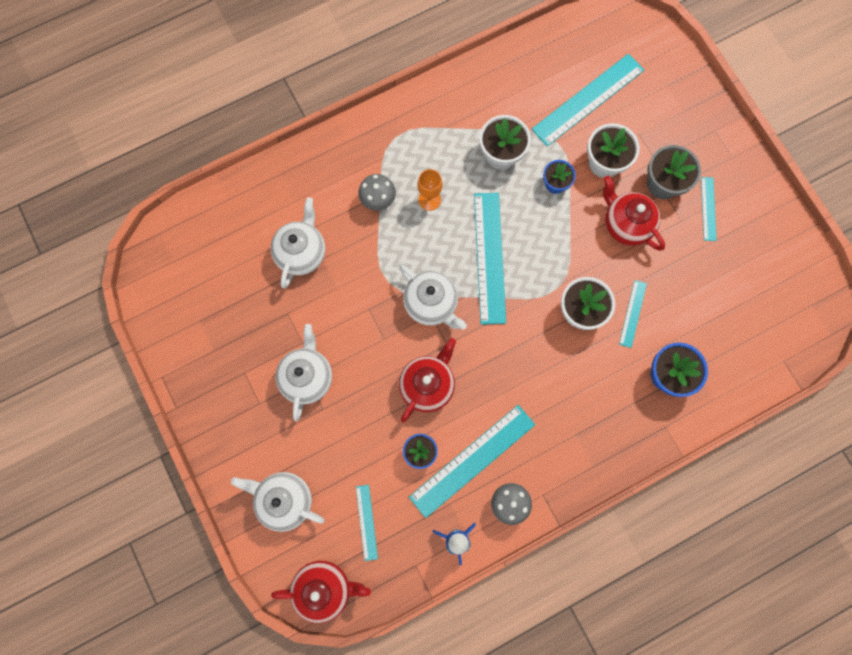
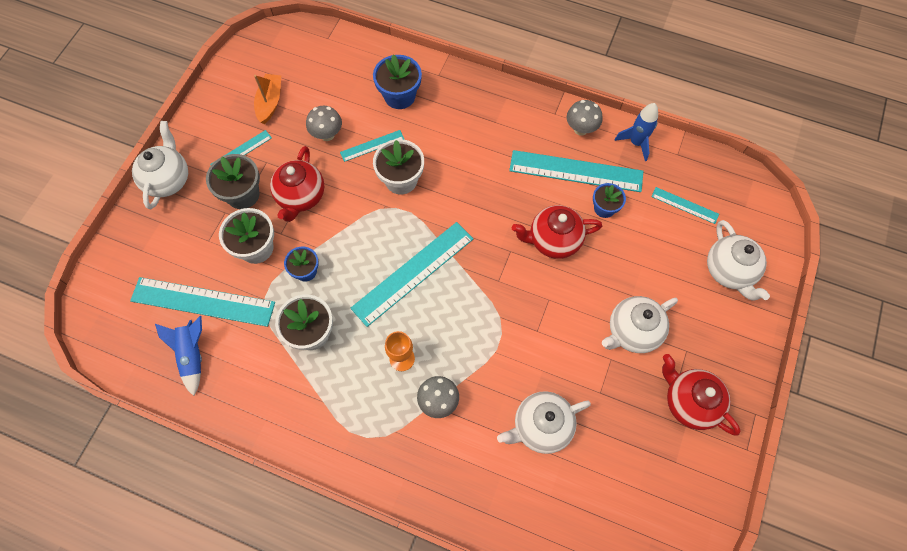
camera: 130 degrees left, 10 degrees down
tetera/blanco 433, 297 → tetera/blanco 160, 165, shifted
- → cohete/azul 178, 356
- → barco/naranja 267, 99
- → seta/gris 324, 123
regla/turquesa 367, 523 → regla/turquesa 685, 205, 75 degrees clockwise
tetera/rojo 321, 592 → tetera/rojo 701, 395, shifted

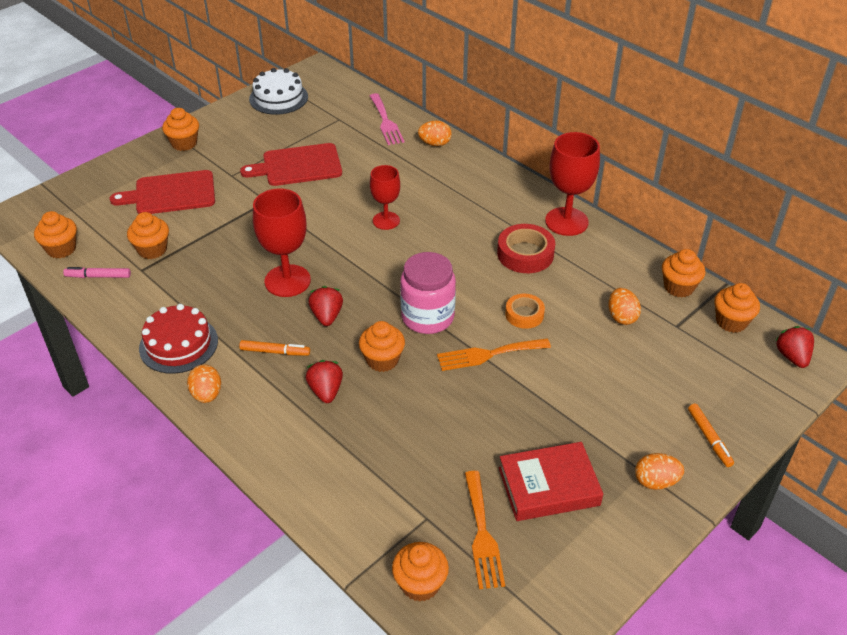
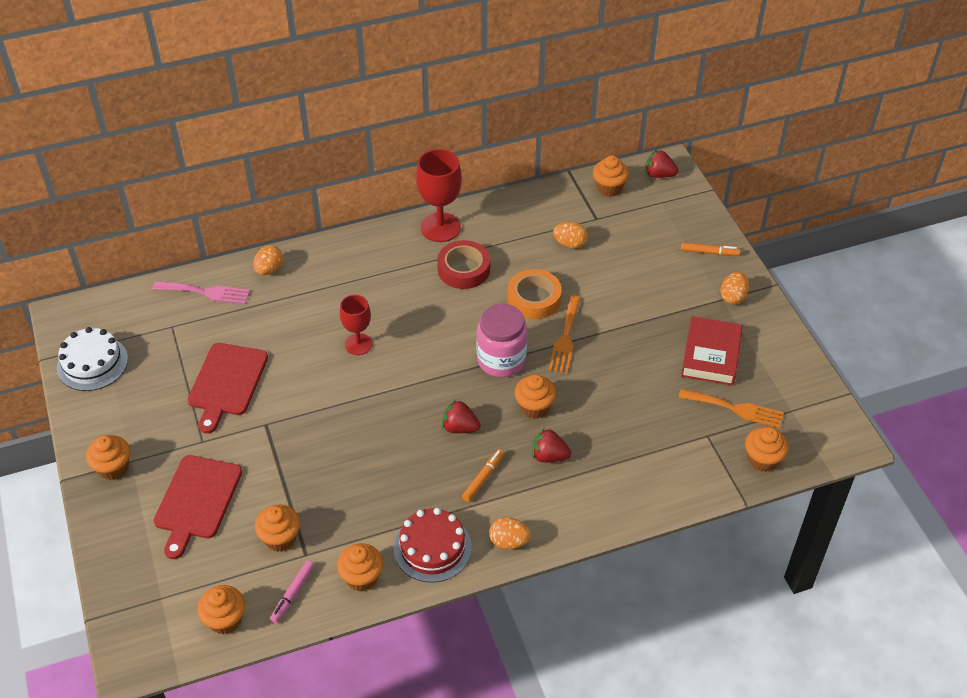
camera: 65 degrees left, 5 degrees up
magdalena/naranja 683, 273 → magdalena/naranja 360, 567, shifted
cinta adhesiva/naranja 525, 311 → cinta adhesiva/naranja 535, 294, x1.56
copa/rojo 282, 242 → -

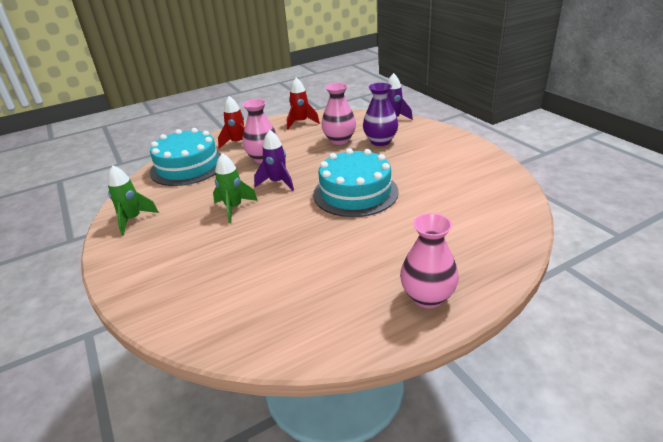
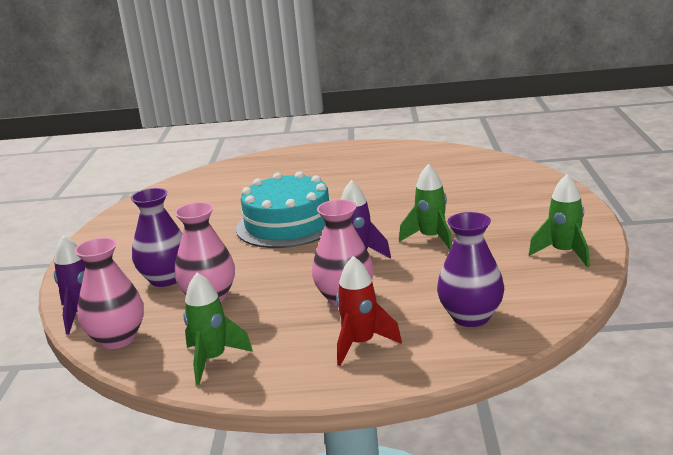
camera: 150 degrees left, 10 degrees down
florero/rosa 429, 260 → florero/rosa 109, 293, shifted
cohete/rojo 303, 103 → cohete/verde 218, 329
tarta/turquesa 185, 157 → florero/morado 470, 269

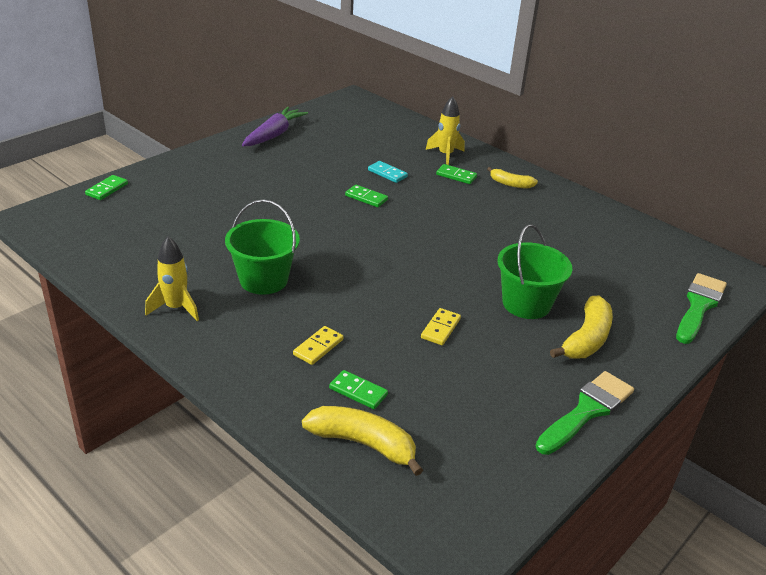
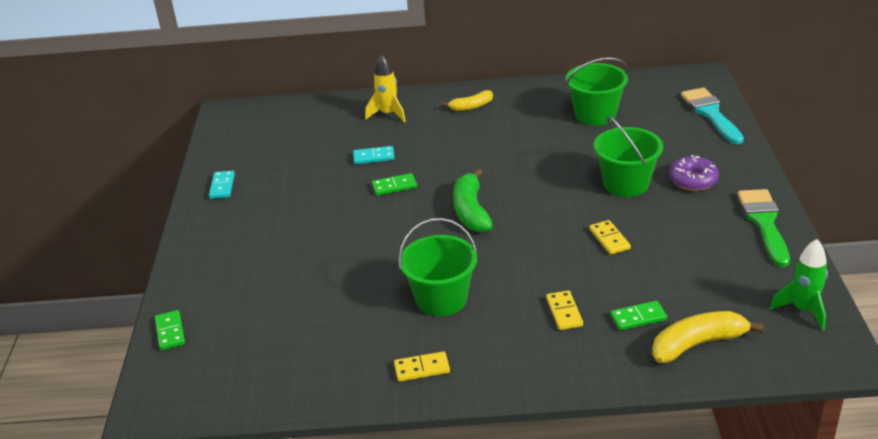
camera: 40 degrees left, 0 degrees up
zanahoria/morado 275, 127 → ficha de dominó/turquesa 222, 185
cohete/amarillo 172, 278 → ficha de dominó/amarillo 422, 366
- → plátano/verde 473, 201
- → balde/verde 597, 91
plátano/amarillo 581, 327 → rosquilla/morado 694, 173
pincel/verde 701, 308 → pincel/turquesa 712, 116
- → cohete/verde 799, 285
ficha de dominó/verde 456, 174 → -

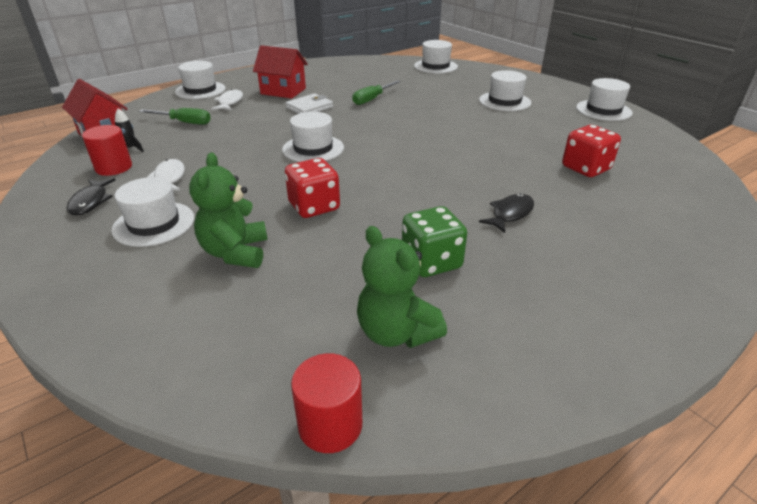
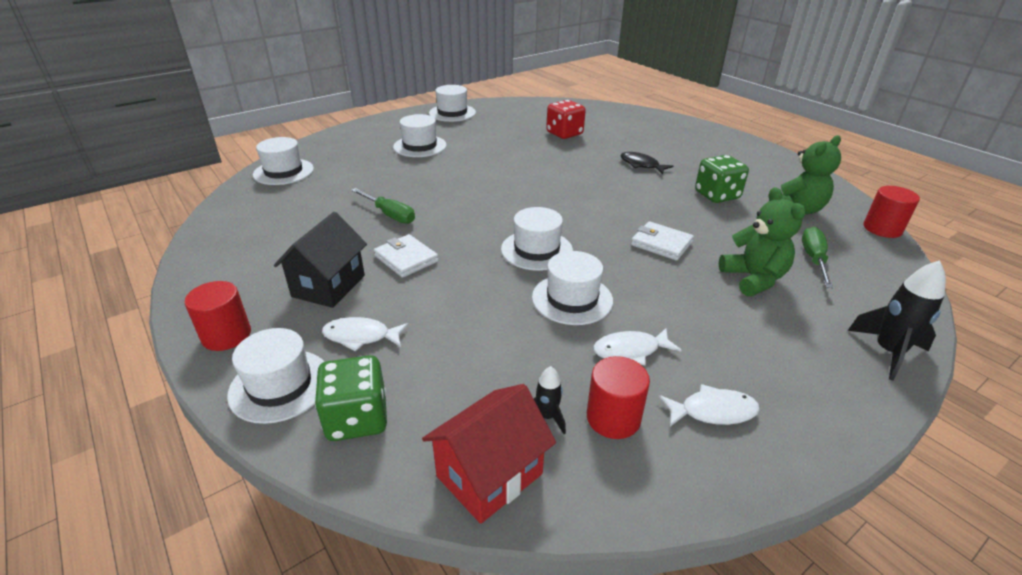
camera: 90 degrees left, 0 degrees up
- → cilindro/rojo 217, 316
casa/rojo 280, 72 → casa/negro 320, 260
- → dado/verde 351, 398
sombrero/blanco 153, 212 → sombrero/blanco 572, 288, shifted
dado/rojo 312, 188 → cartera/blanco 662, 241
pez/negro 91, 196 → pez/blanco 709, 405
osito/verde 228, 210 → osito/verde 762, 241, 105 degrees counterclockwise
destornillador/verde 175, 116 → destornillador/verde 817, 257, shifted
- → cohete/negro 896, 320

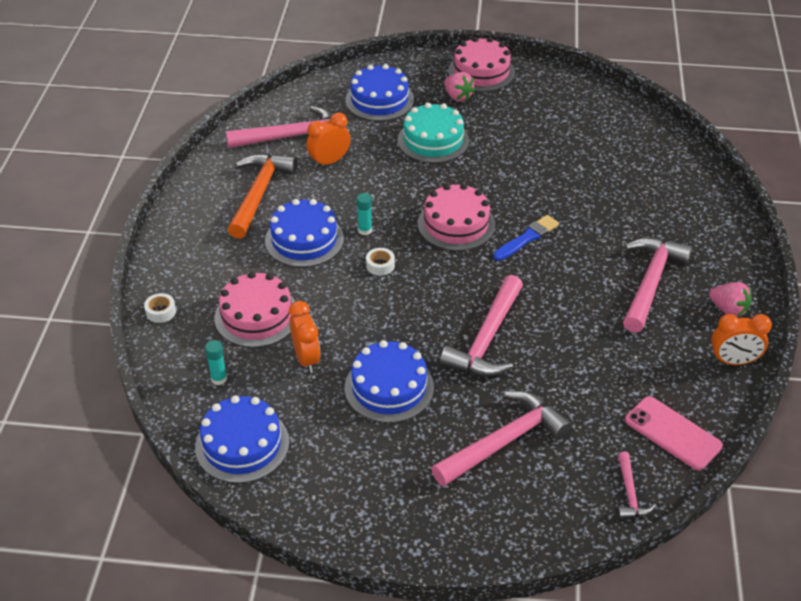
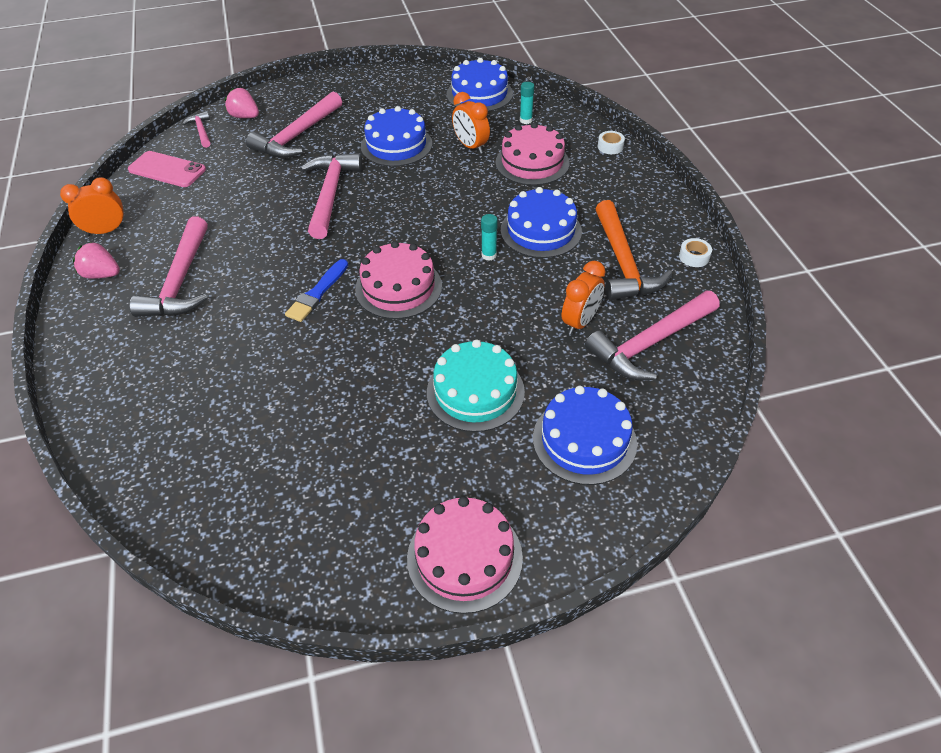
camera: 160 degrees right, 5 degrees up
fresa/rosa 459, 87 → fresa/rosa 242, 103, shifted
cinta adhesiva/blanco 380, 262 → cinta adhesiva/blanco 695, 252, shifted

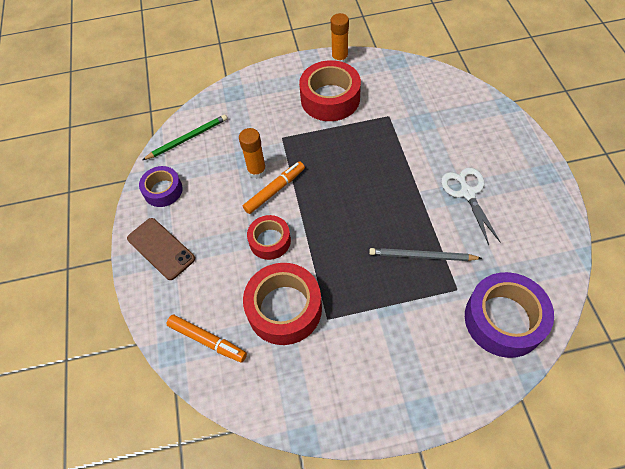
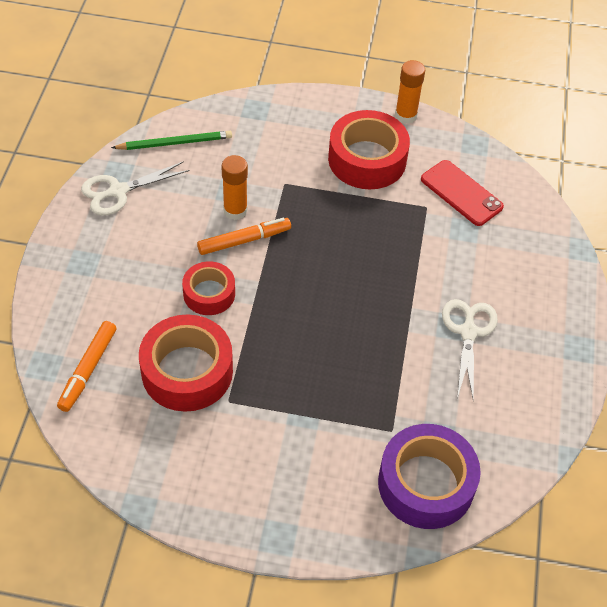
camera: 15 degrees right, 5 degrees down
rotulador/naranja 207, 339 → rotulador/naranja 86, 366, 60 degrees clockwise
cinta adhesiva/morado 161, 186 → tijeras/blanco 135, 188
- → móvil/rojo 462, 193
móvil/marrón 161, 249 → -
lápiz/gris 425, 254 → -

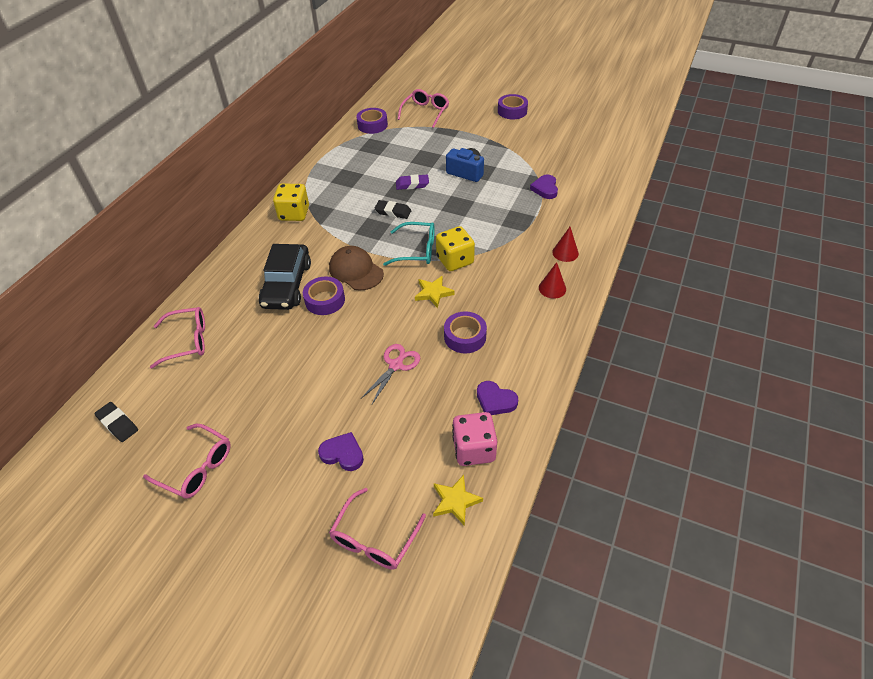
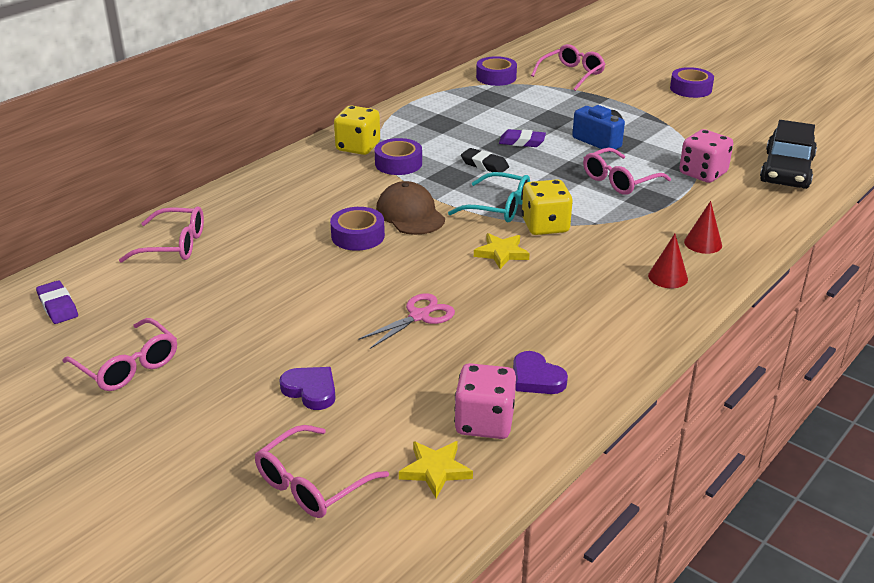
camera: 15 degrees right, 15 degrees down
goma de borrar/negro 116, 422 → goma de borrar/morado 57, 302
cinta adhesiva/morado 465, 332 → cinta adhesiva/morado 398, 156, shifted
- → gafas/rosa 627, 171
corazón/morado 544, 186 → dado/rosa 706, 156
coche/negro 285, 277 → coche/negro 788, 154, shifted

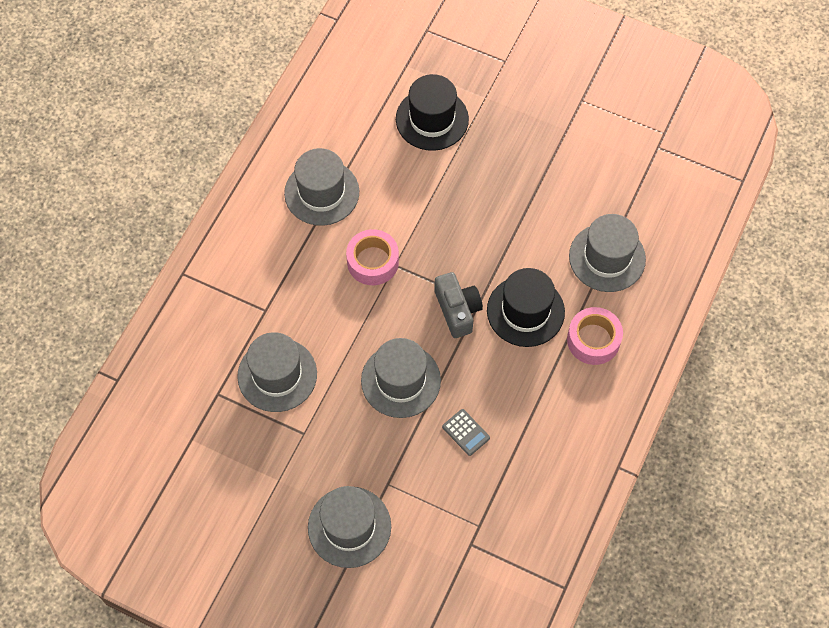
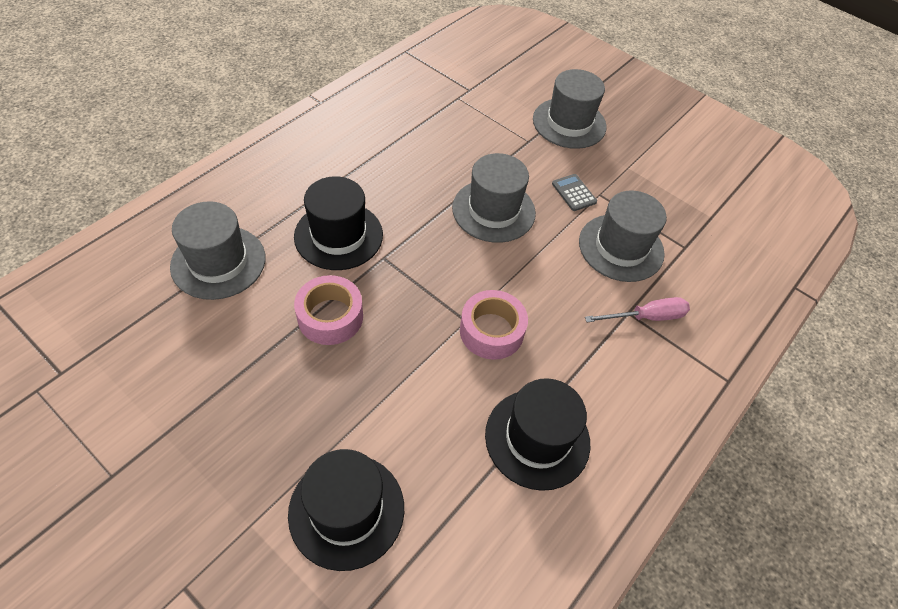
camera: 170 degrees left, 10 degrees down
cinta adhesiva/rosa 595, 336 → cinta adhesiva/rosa 328, 310, shifted
sombrero/gris 321, 187 → sombrero/negro 537, 434
calculadora/gris 466, 432 → calculadora/gris 574, 192, shifted
- → destornillador/rosa 637, 309
cámara/gris 458, 305 → -

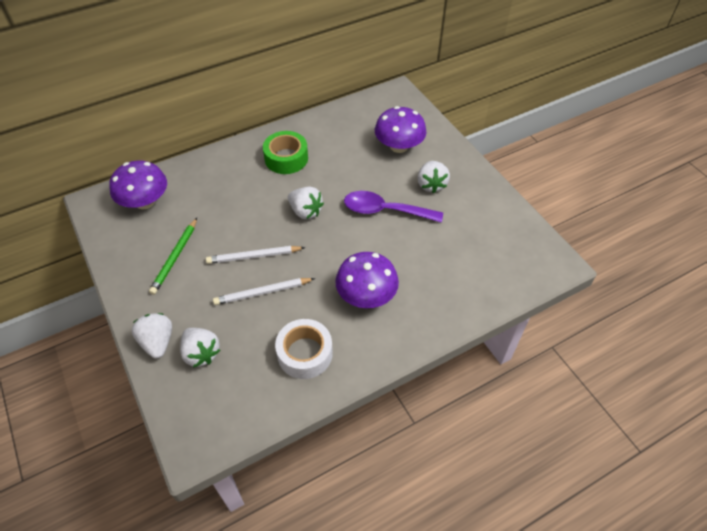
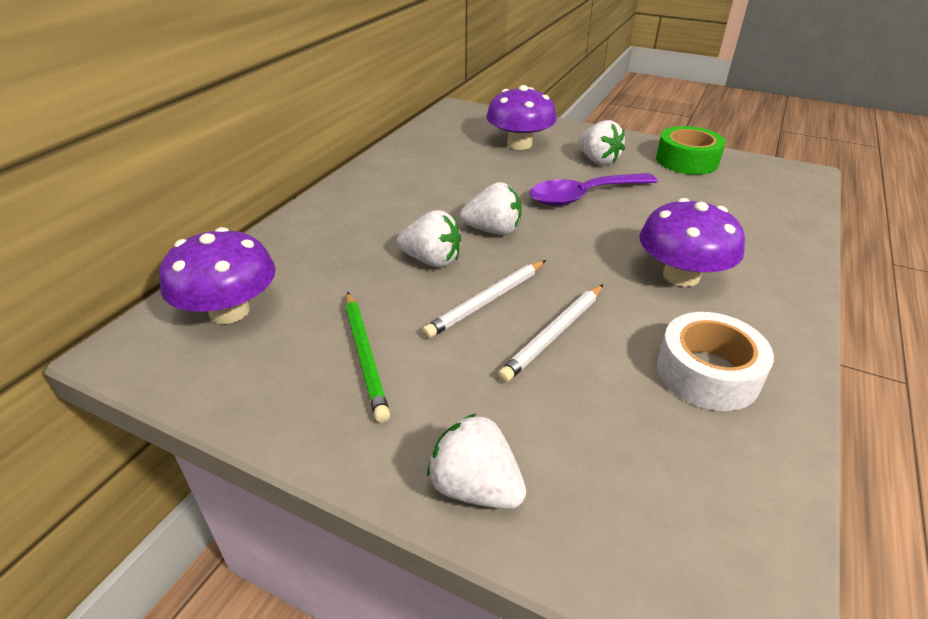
camera: 35 degrees left, 15 degrees down
fresa/blanco 200, 348 → fresa/blanco 429, 238, shifted
cinta adhesiva/verde 285, 152 → cinta adhesiva/verde 690, 150, shifted

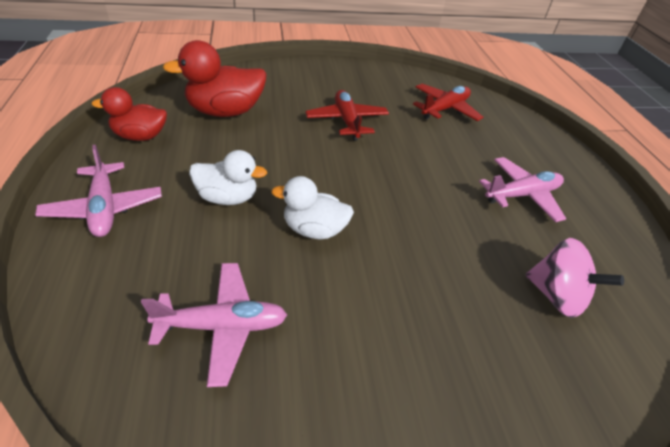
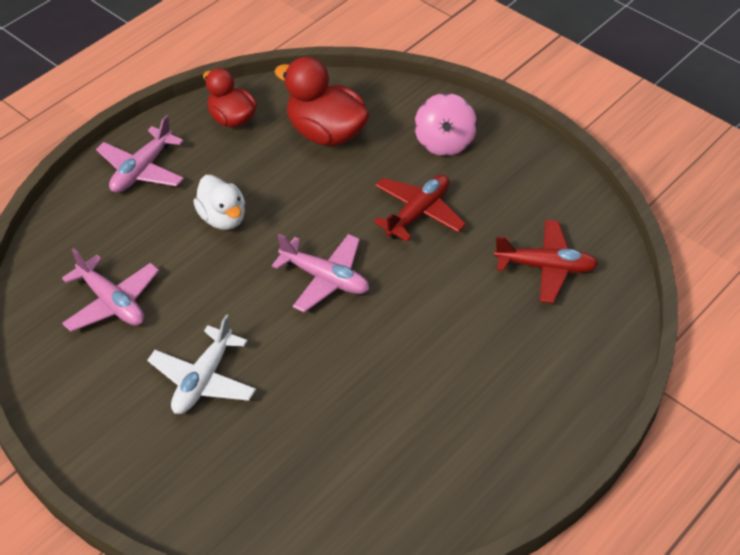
camera: 55 degrees right, 5 degrees up
- → avión/blanco 201, 364
avión/rosa 522, 189 → avión/rosa 320, 273, shifted
peonza/rosa 575, 278 → peonza/rosa 445, 124, shifted
pato/blanco 312, 207 → -

